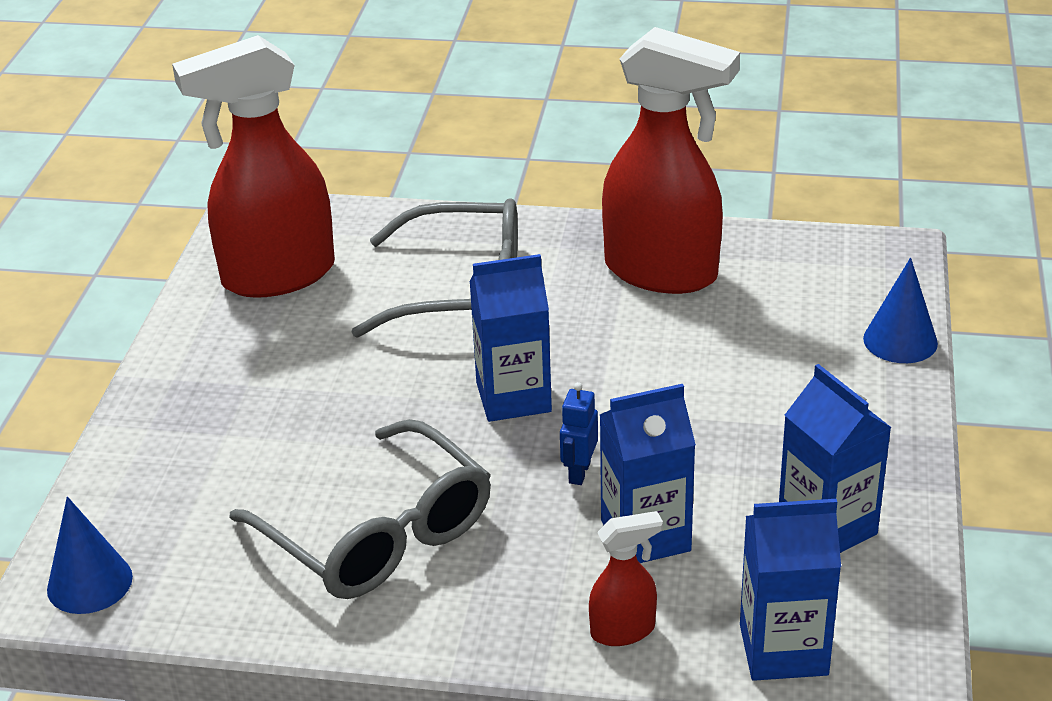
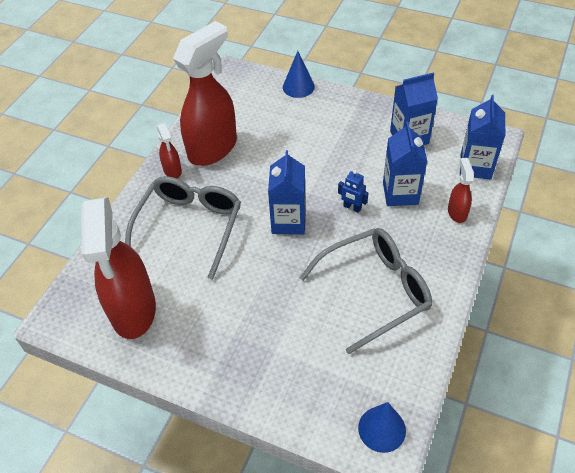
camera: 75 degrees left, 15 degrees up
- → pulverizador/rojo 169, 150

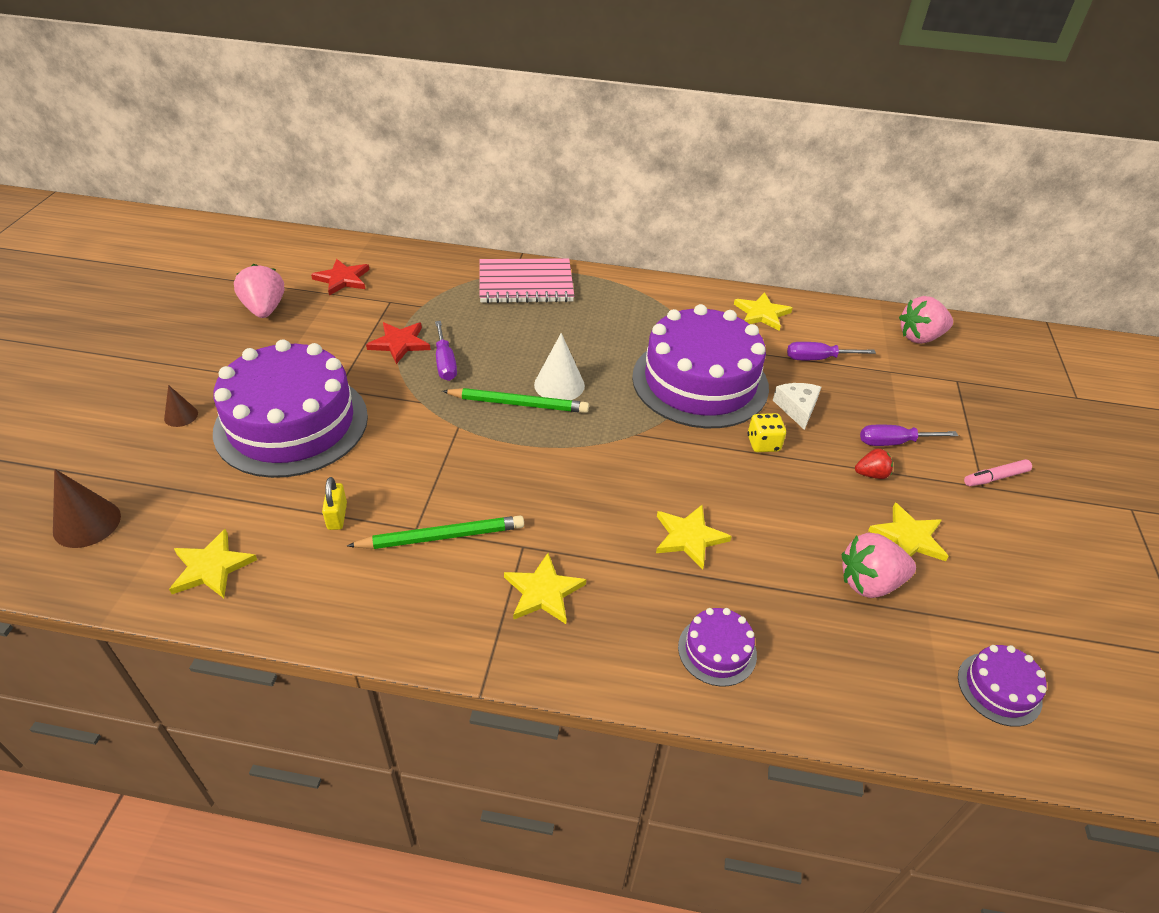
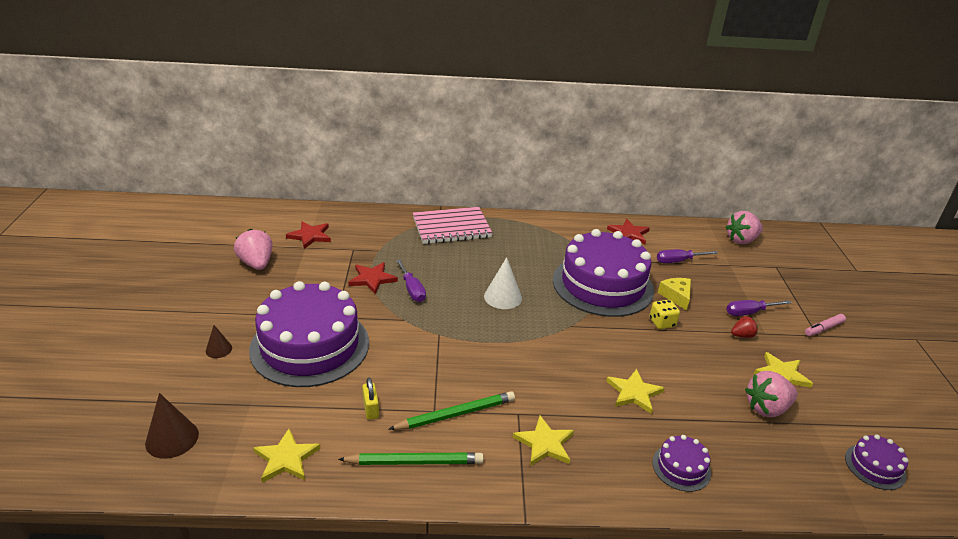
camera: 10 degrees left, 10 degrees down
lápiz/verde 515, 400 → lápiz/verde 411, 458, shifted
estrella/amarillo 763, 311 → estrella/rojo 628, 231
queso/blanco 797, 406 → queso/amarillo 674, 294

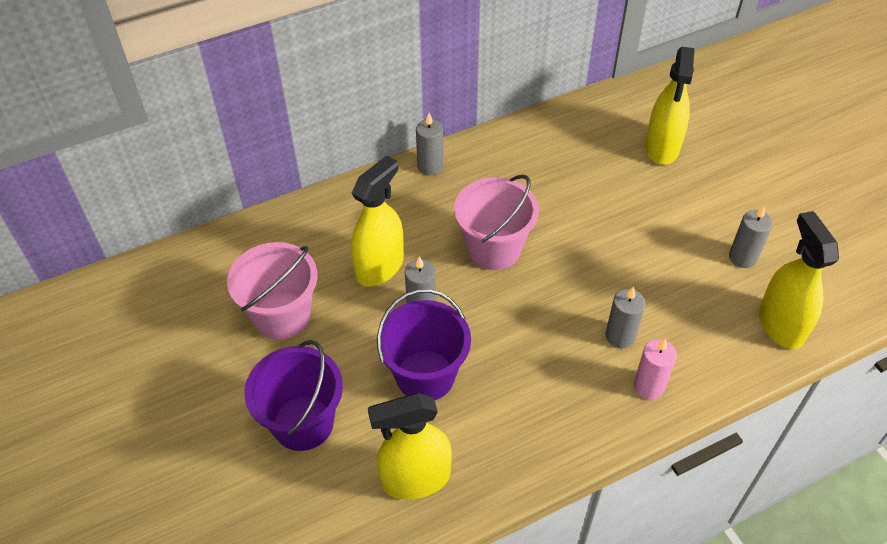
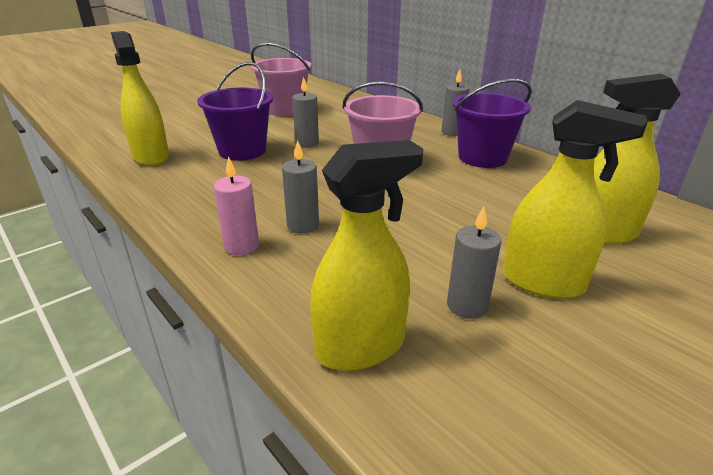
camera: 75 degrees right, 20 degrees down
balde/morado 293, 395 → balde/morado 492, 123, shifted
pulverizador/amarillo 377, 221 → pulverizador/amarillo 575, 199, shifted

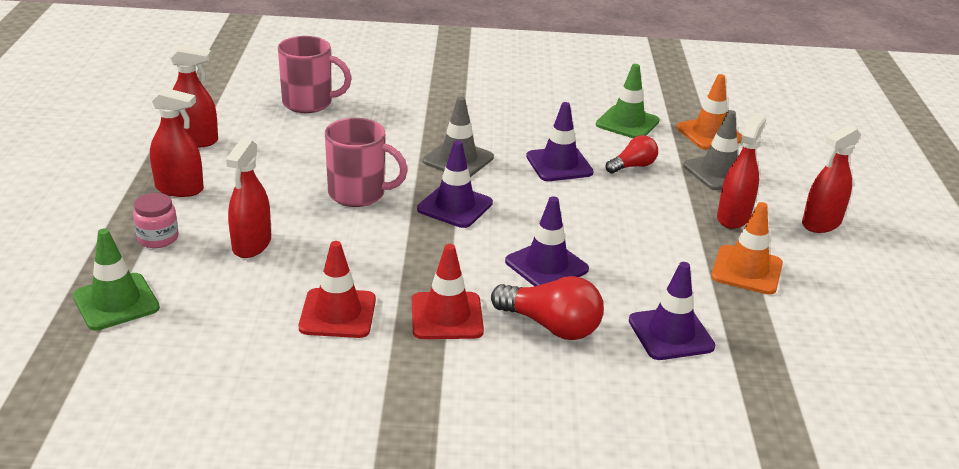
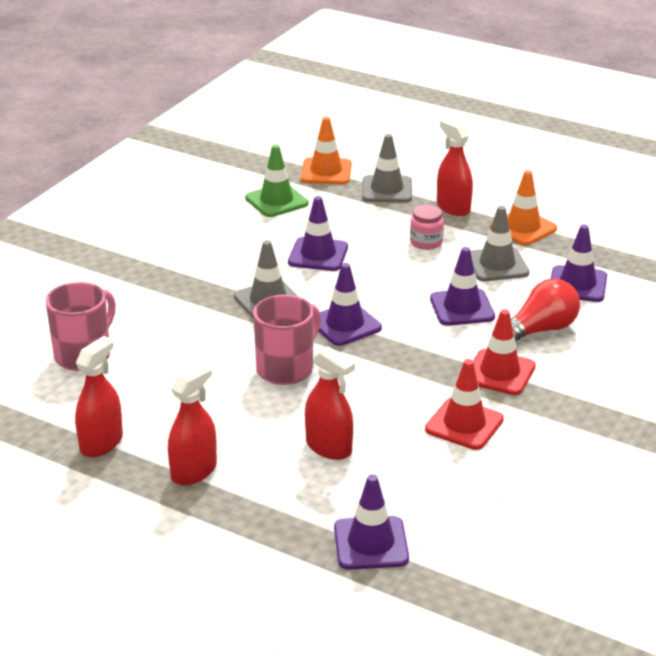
camera: 60 degrees left, 0 degrees up
cono de tráfico/verde 116, 279 → cono de tráfico/morado 371, 522
tarro/rosa 155, 220 → tarro/rosa 427, 227, shifted
- → cono de tráfico/gris 499, 243
bombilla/rojo 631, 154 → -
pulverizador/rojo 831, 179 → -

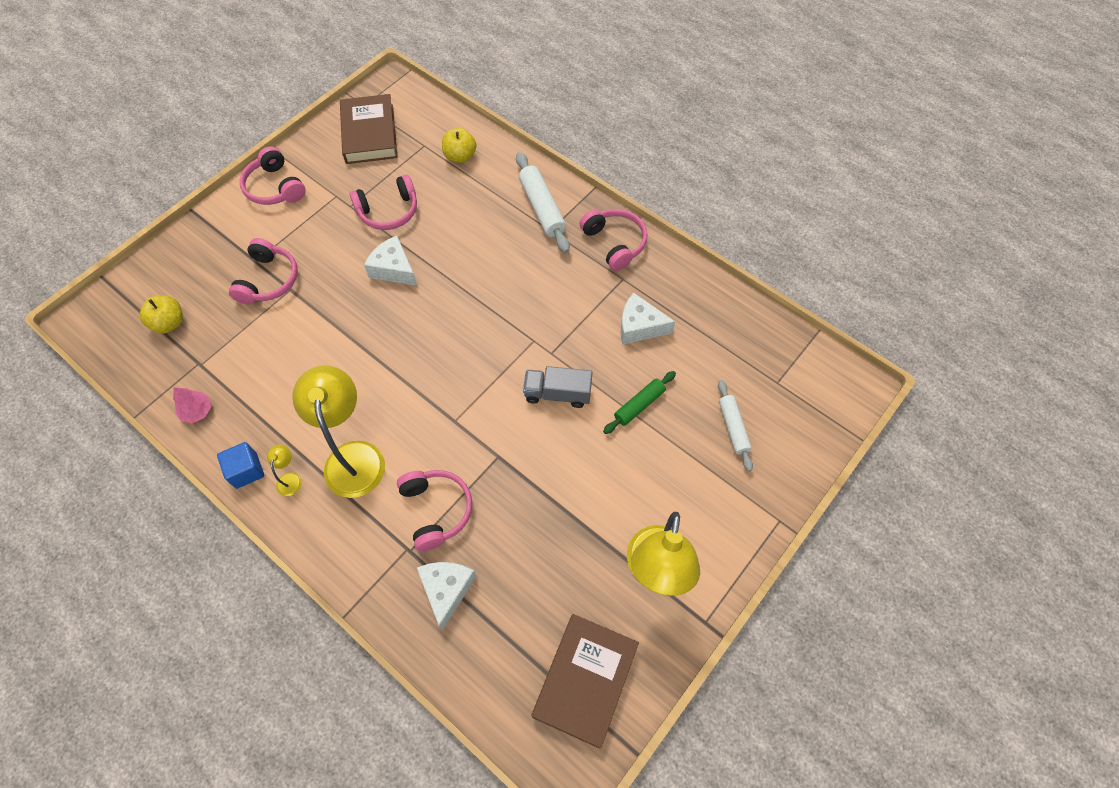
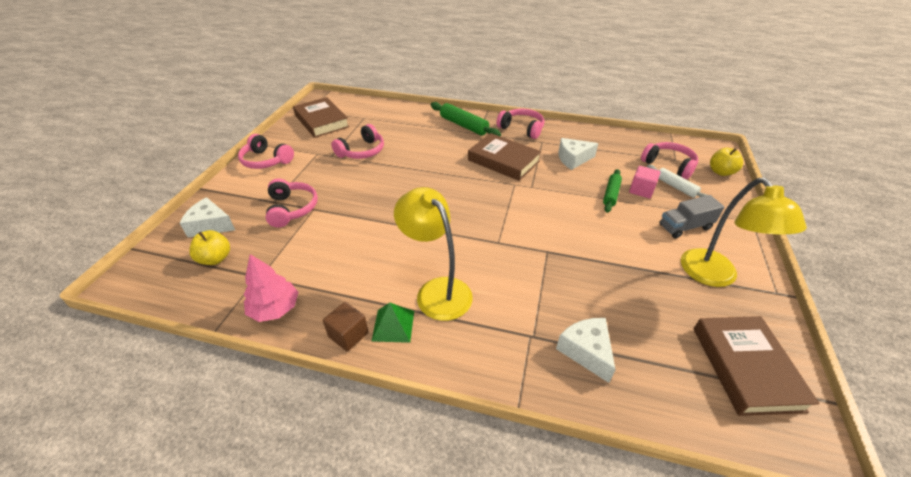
camera: 25 degrees left, 20 degrees down
queso/blanco 390, 261 → queso/blanco 207, 217, shifted
árbol/rosa 192, 405 → árbol/rosa 271, 288, x1.54
cubo/azul 240, 465 → cubo/marrón 346, 326
lámpara/amarillo 284, 470 → pirámide/verde 393, 323
rodillo/blanco 543, 202 → rodillo/verde 466, 119
- → libro/marrón 504, 157
- → cubo/rosa 644, 182
auriculares/rosa 434, 510 → auriculares/rosa 669, 160, shifted
camión/gris 557, 387 → camión/gris 692, 216, shifted
manzana/amarillo 459, 145 → manzana/amarillo 726, 162, shifted

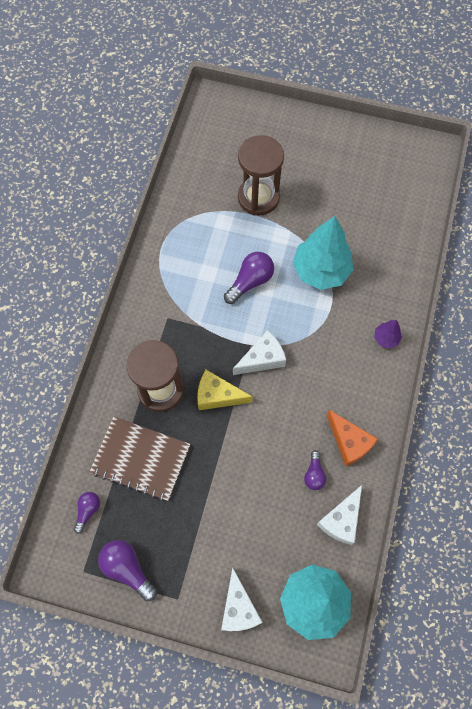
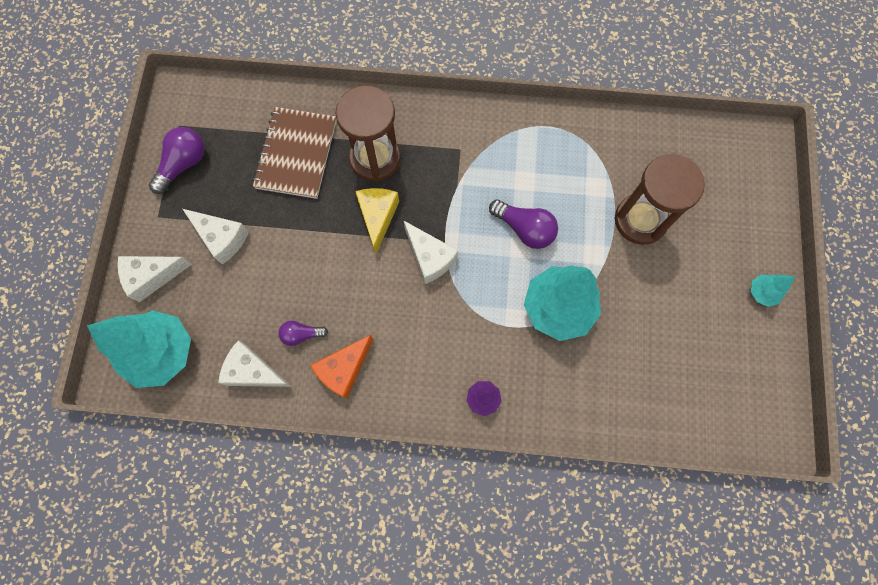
camera: 80 degrees right, 5 degrees up
- → queso/blanco 216, 237
- → árbol/turquesa 773, 290
bombilla/morado 87, 513 → -

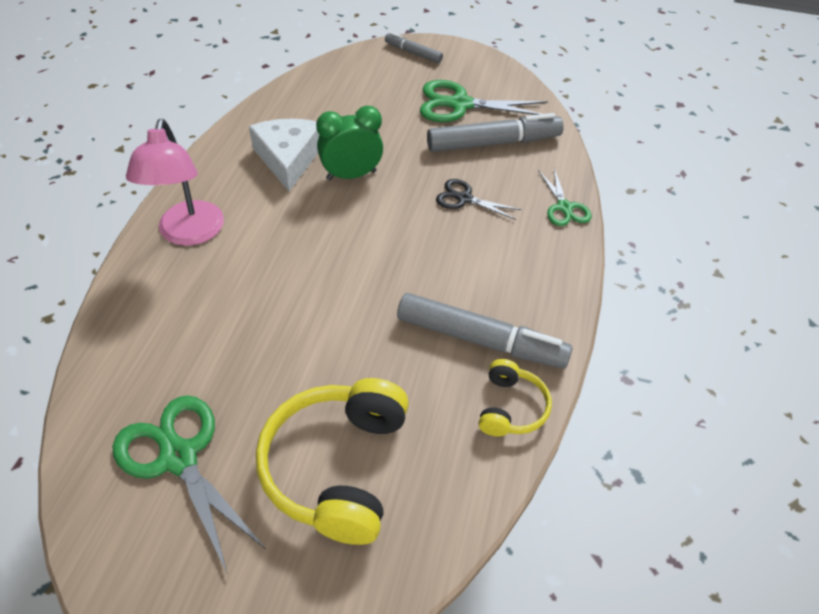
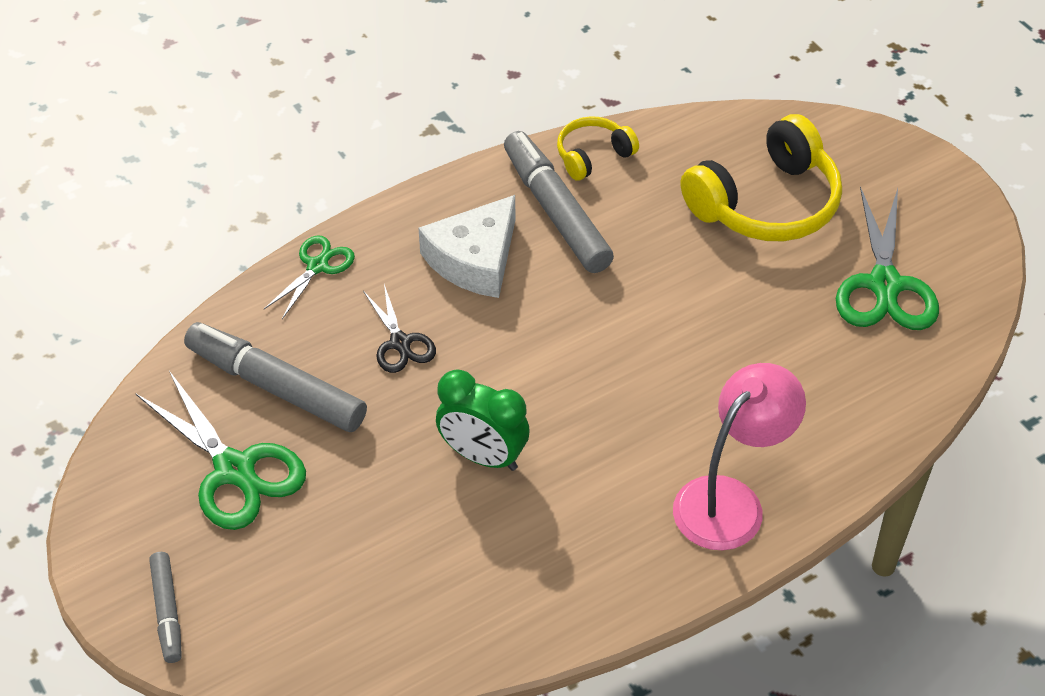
camera: 135 degrees left, 0 degrees up
queso/blanco 284, 155 → queso/blanco 467, 246, shifted

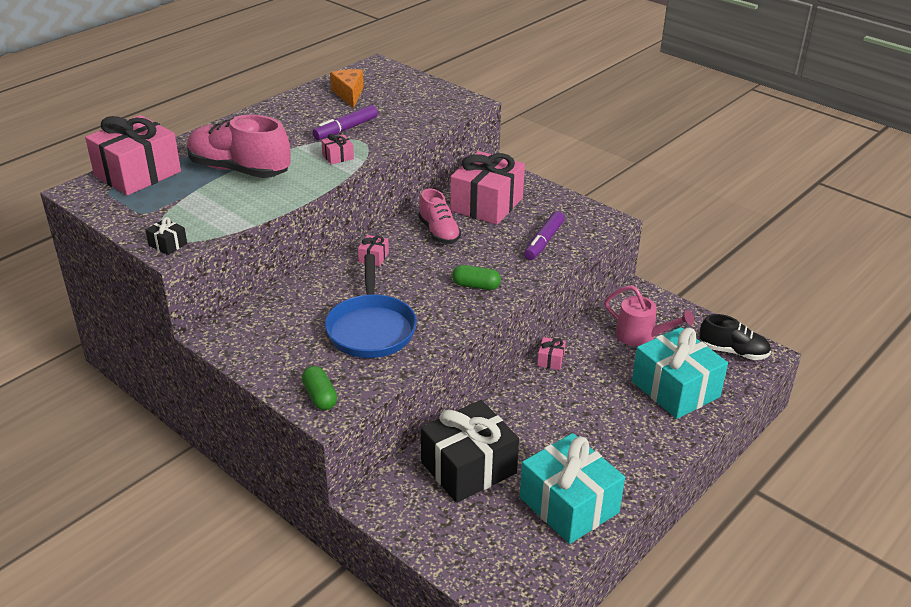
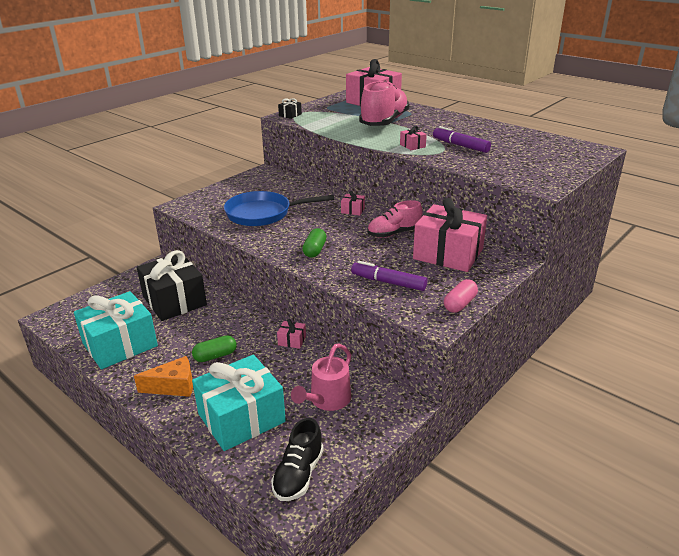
camera: 90 degrees right, 5 degrees down
queso/naranja 347, 88 → queso/naranja 163, 376, shifted
cápsula/verde 319, 388 → cápsula/verde 214, 348, shifted
- → cápsula/rosa 461, 296

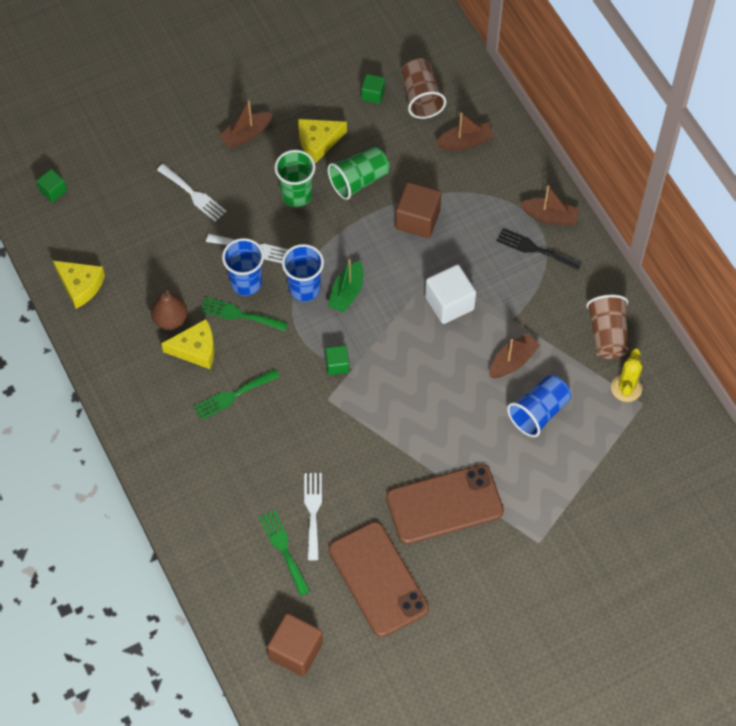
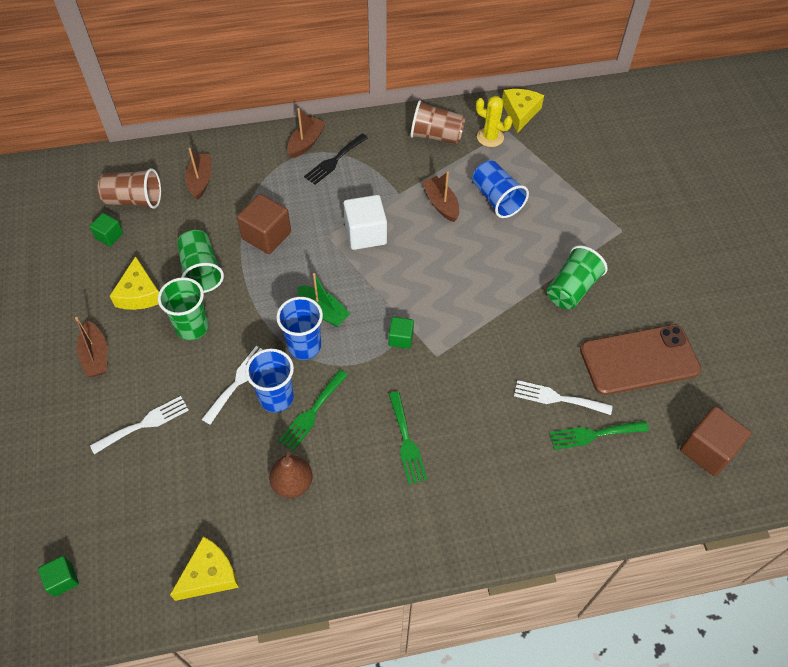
camera: 75 degrees left, 5 degrees down
queso/amarillo 188, 344 → queso/amarillo 523, 111, shifted
móvil/marrón 445, 504 → vaso/verde 577, 277

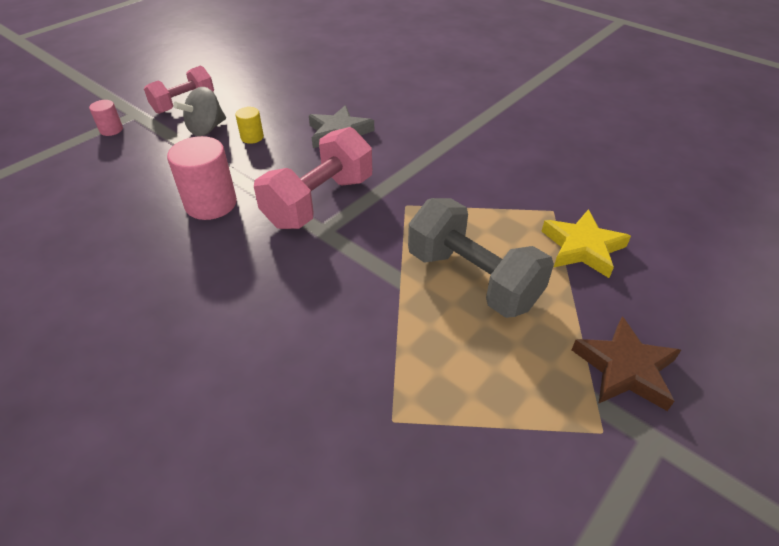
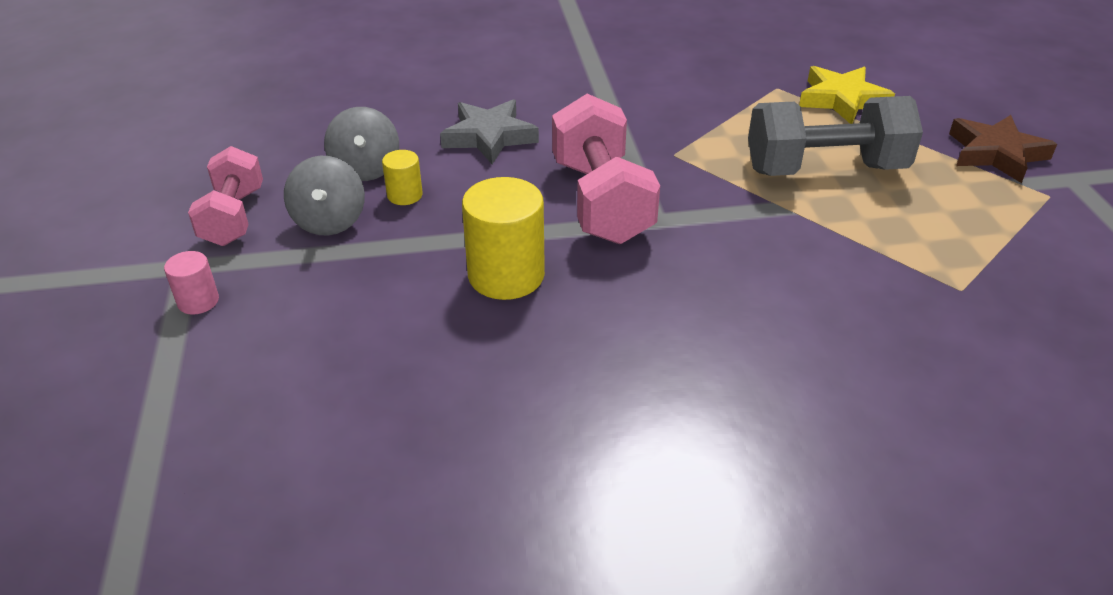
camera: 50 degrees left, 5 degrees down
- → peonza/gris 361, 144
cilindro/rosa 202, 178 → cilindro/amarillo 503, 238

